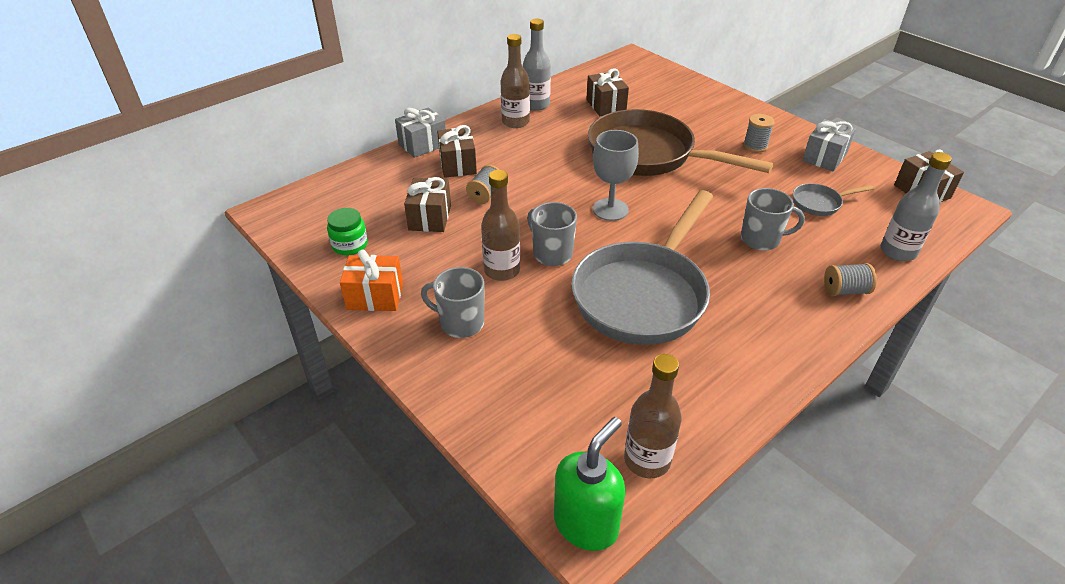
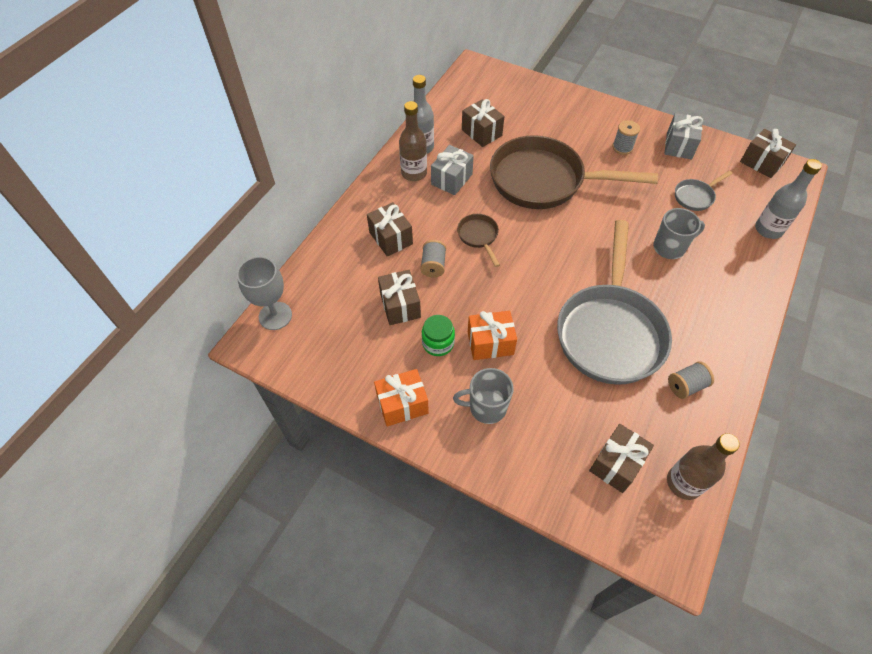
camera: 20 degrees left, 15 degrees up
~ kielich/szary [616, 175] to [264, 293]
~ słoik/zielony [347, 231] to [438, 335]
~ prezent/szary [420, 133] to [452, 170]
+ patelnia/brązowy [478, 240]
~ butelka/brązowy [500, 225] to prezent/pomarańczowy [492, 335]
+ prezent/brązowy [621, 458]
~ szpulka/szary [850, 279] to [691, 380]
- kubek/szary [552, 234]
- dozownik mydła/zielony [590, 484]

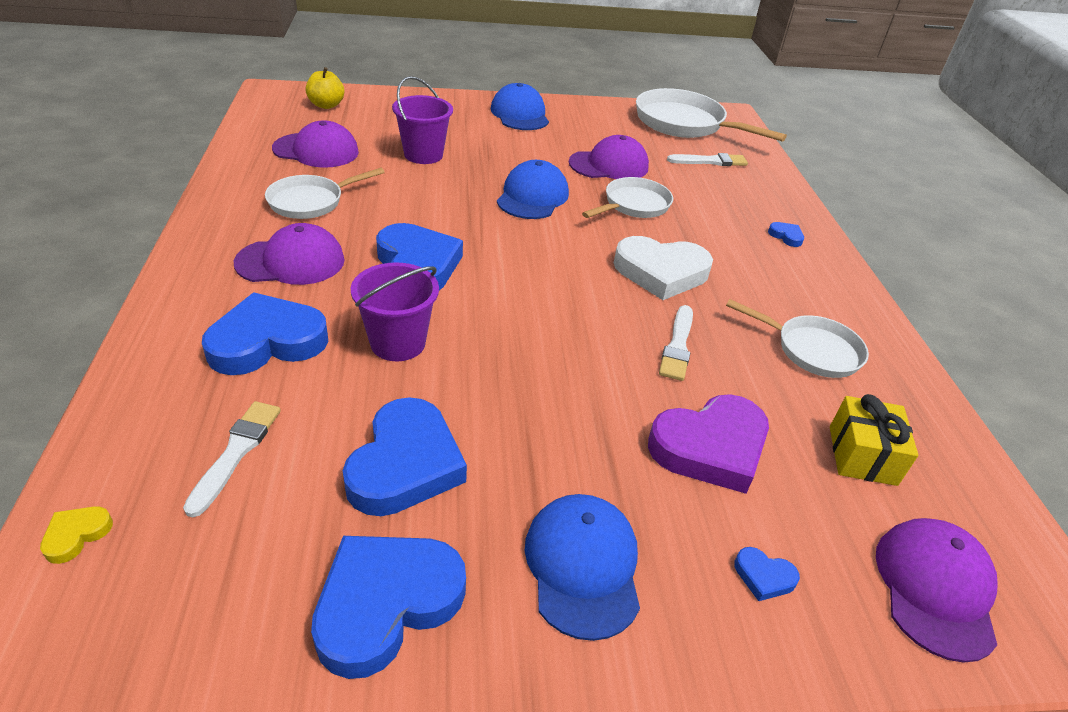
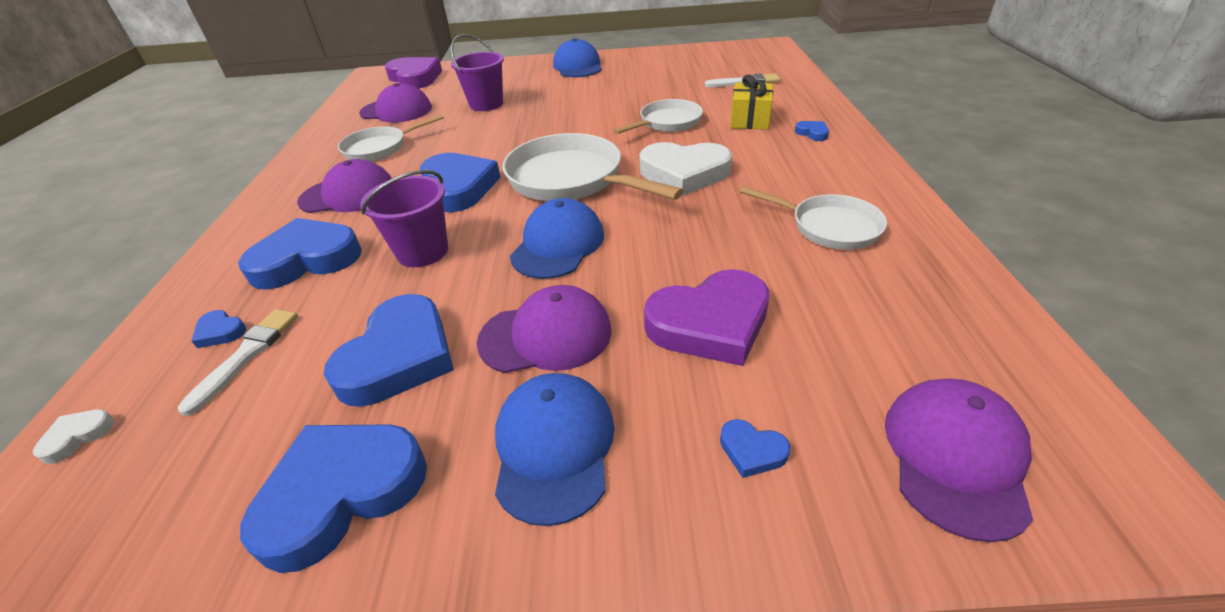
camera: 10 degrees right, 0 degrees up
~ serce/żółty [76, 535] to serce/biały [74, 436]
+ serce/niebieski [219, 329]
~ jabłko/żółty [324, 88] to serce/fioletowy [413, 73]
~ czapka/fioletowy [609, 157] to [544, 329]
~ patelnia/biały [711, 115] to [593, 167]
~ czapka/niebieski [533, 189] to [557, 238]
~ prezent/żółty [874, 440] to [751, 102]
- pędzel/biały [676, 343]

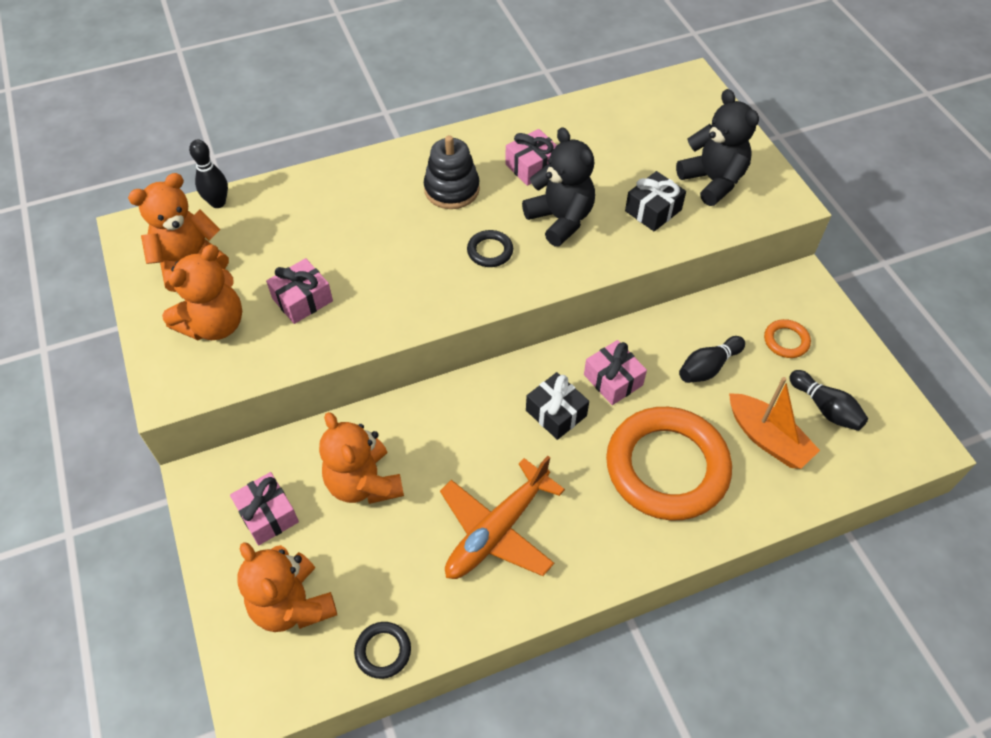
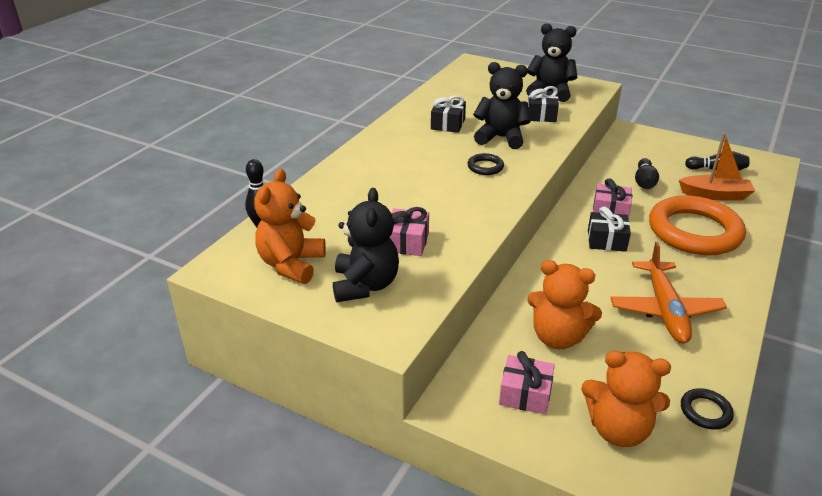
camera: 40 degrees left, 20 degrees down
~ miś/pomarańczowy [202, 292] to miś/czarny [366, 245]
~ prezent/różowy [531, 157] to prezent/czarny [448, 114]
- zabawka nakładanka/czarny [452, 172]
- pierścień/pomarańczowy [787, 338]

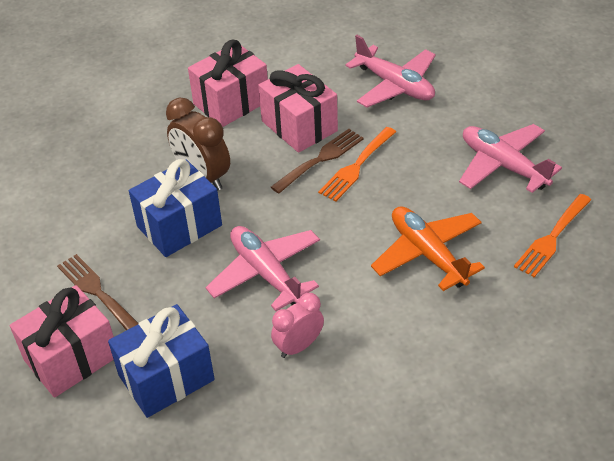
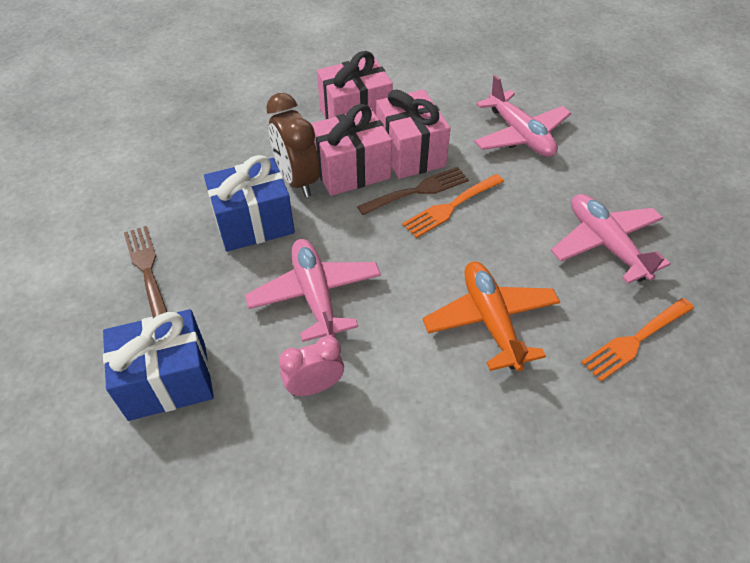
camera: 15 degrees right, 5 degrees up
~ prezent/różowy [62, 341] to [351, 150]

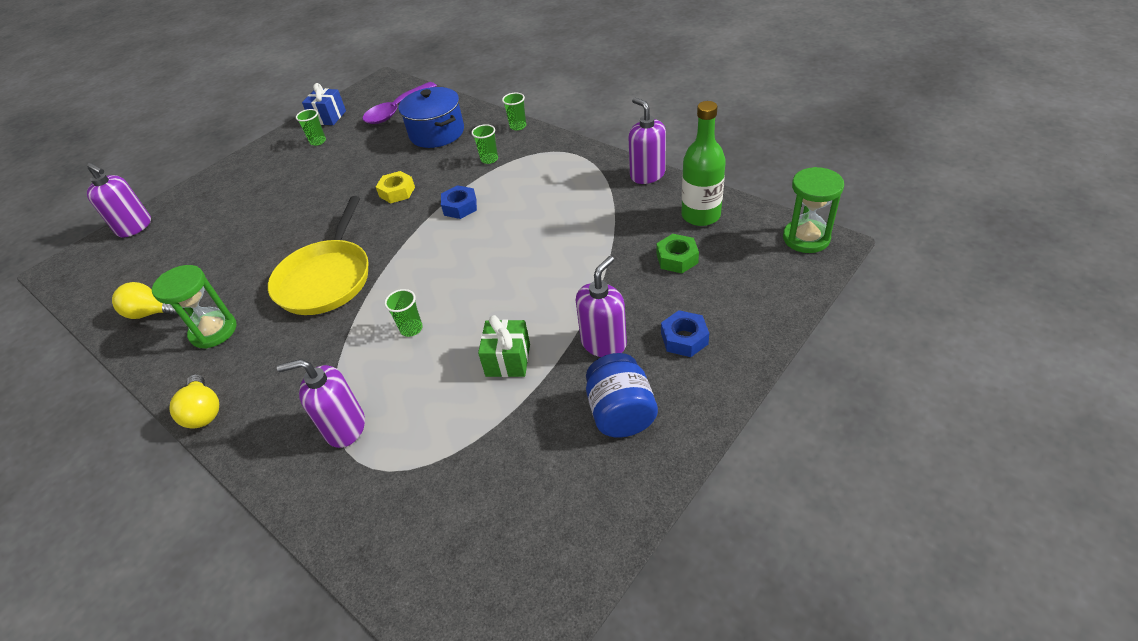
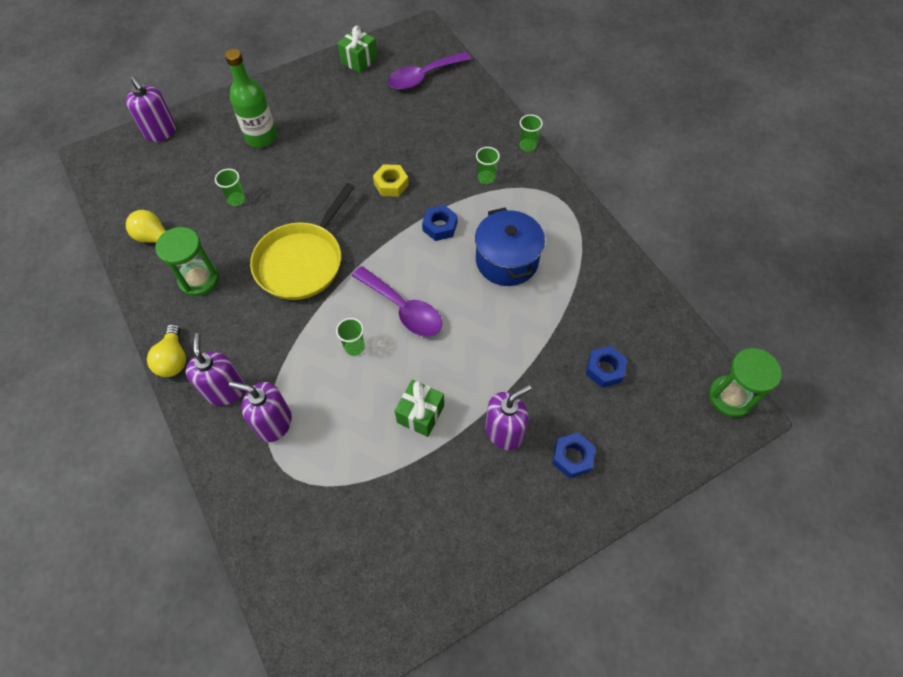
camera: 15 degrees right, 15 degrees up
~ dozownik mydła/fioletowy [647, 140] to [215, 369]
~ szklanka/zielony [311, 127] to [230, 187]
~ butelka/zielony [703, 163] to [251, 98]
~ prezent/niebieski [324, 104] to prezent/zielony [357, 49]
+ łyżka/fioletowy [397, 301]
~ garnek/niebieski [431, 117] to [510, 247]
~ nakrętka/zielony [678, 253] to nakrętka/niebieski [606, 367]
- słoik/niebieski [622, 395]

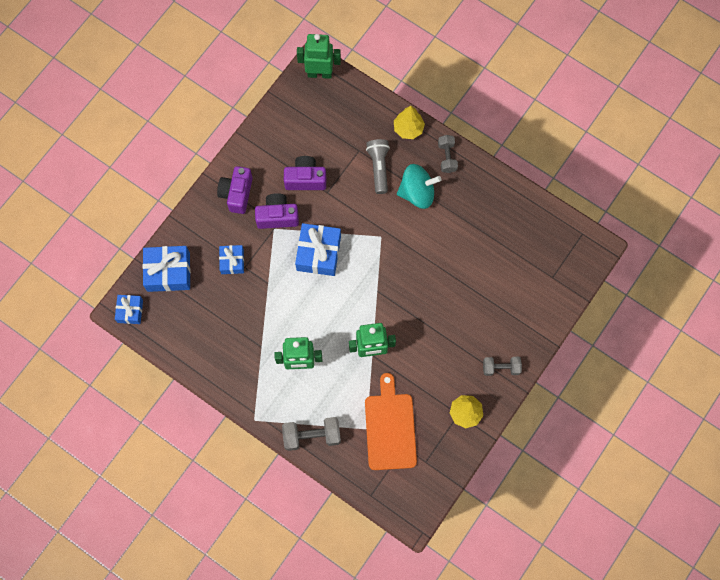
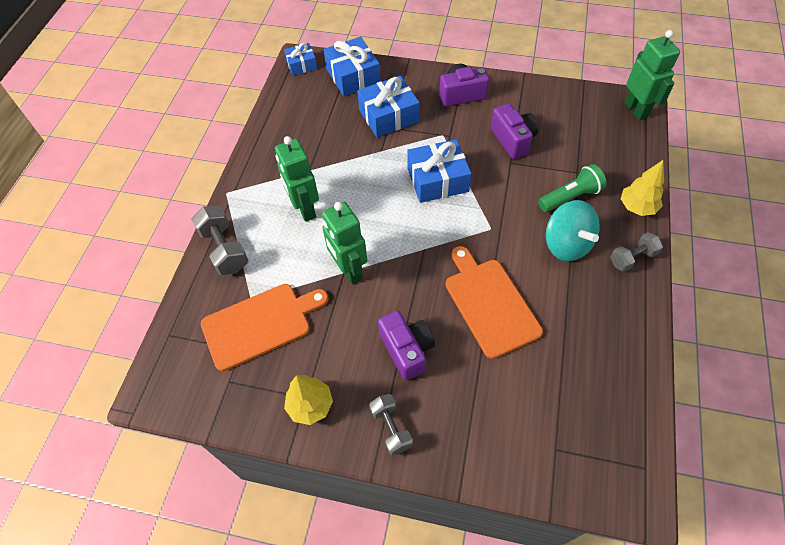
camera: 70 degrees right, 15 degrees down
~ prezent/niebieski [231, 259] = [388, 106] x1.69
~ aparat fotograficzny/fioletowy [277, 211] to [406, 345]
+ deska do krojenia/pomarańczowy [494, 302]
~ latarka/szary [378, 166] to latarka/zielony [572, 188]

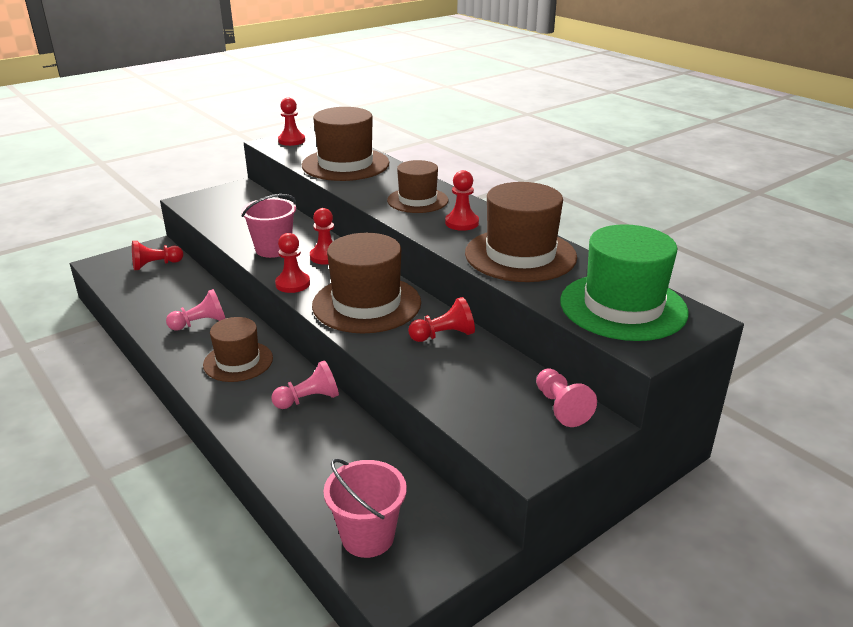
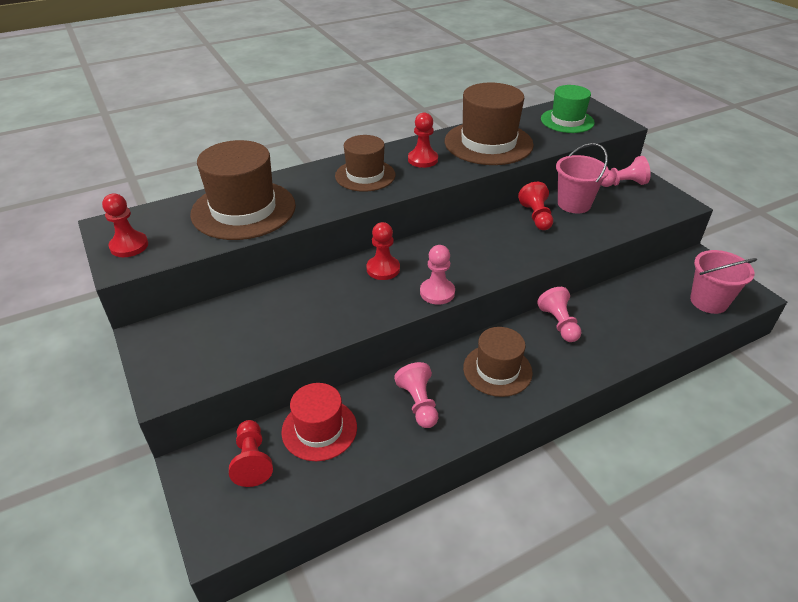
camera: 80 degrees left, 10 degrees up
+ kapelusz/czerwony [319, 422]
~ pionek/czerwony [292, 263] to pionek/różowy [437, 275]
~ kapelusz/zielony [624, 282] = [568, 109] x0.63
~ wiadro/różowy [268, 226] to [582, 178]
- kapelusz/brązowy [366, 283]

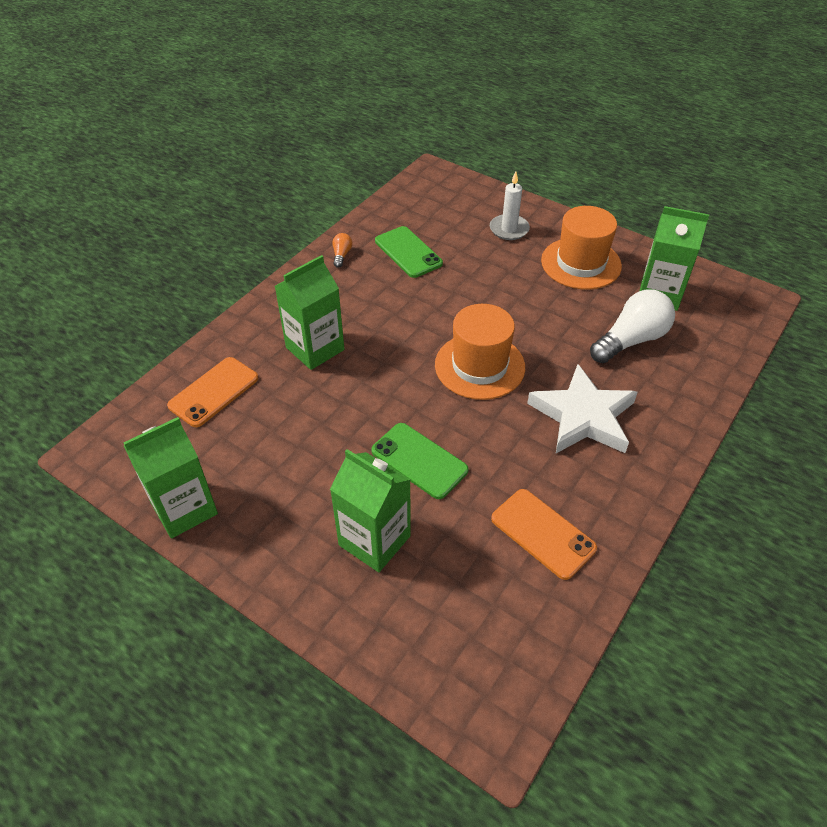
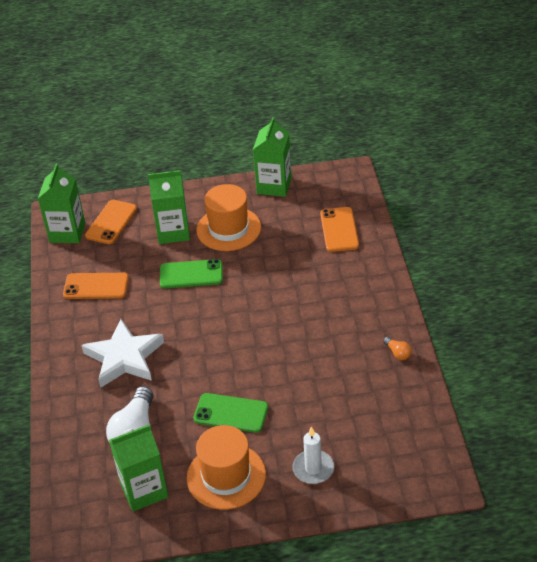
camera: 140 degrees right, 5 degrees down
~ karton mleka/zielony [309, 312] to [61, 203]
+ telefon/pomarańczowy [111, 222]
~ telefon/zielony [409, 252] to [231, 413]
~ kapelusz/pomarańczowy [480, 352] to [228, 217]

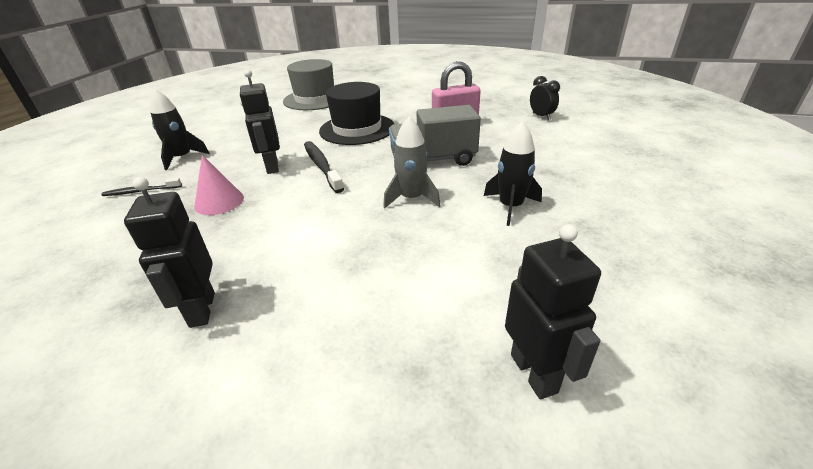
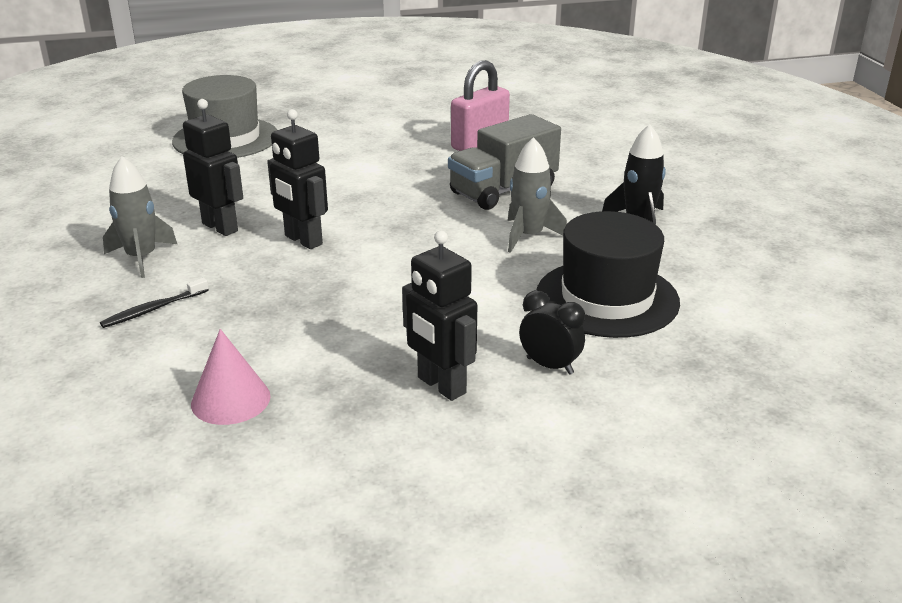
camera: 30 degrees left, 5 degrees down
~ rakieta/czarny [180, 129] to rakieta/szary [140, 217]
~ robot/czarny [553, 311] to [213, 167]
~ stożek/różowy [219, 185] to [231, 377]
~ budzik/czarny [545, 98] to [552, 332]
~ kapelusz/czarny [356, 113] to [608, 274]
- szczoteczka do zębów/czarny [324, 167]

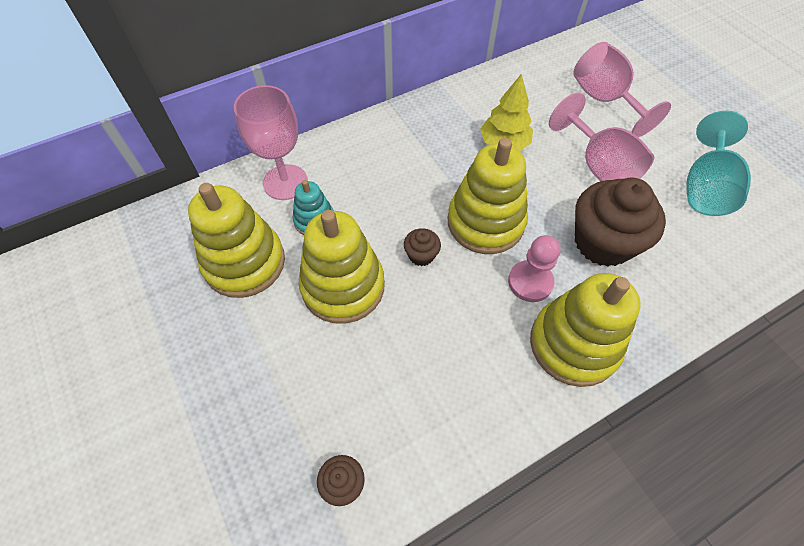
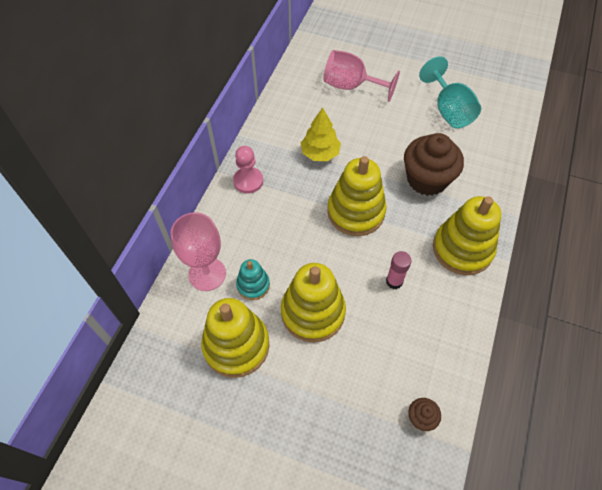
camera: 40 degrees left, 0 degrees up
~ pionek/różowy [534, 268] to [248, 170]
+ klej w sztyfcie/różowy [399, 270]
- muffinka/brązowy [422, 247]
- kielich/różowy [601, 137]

